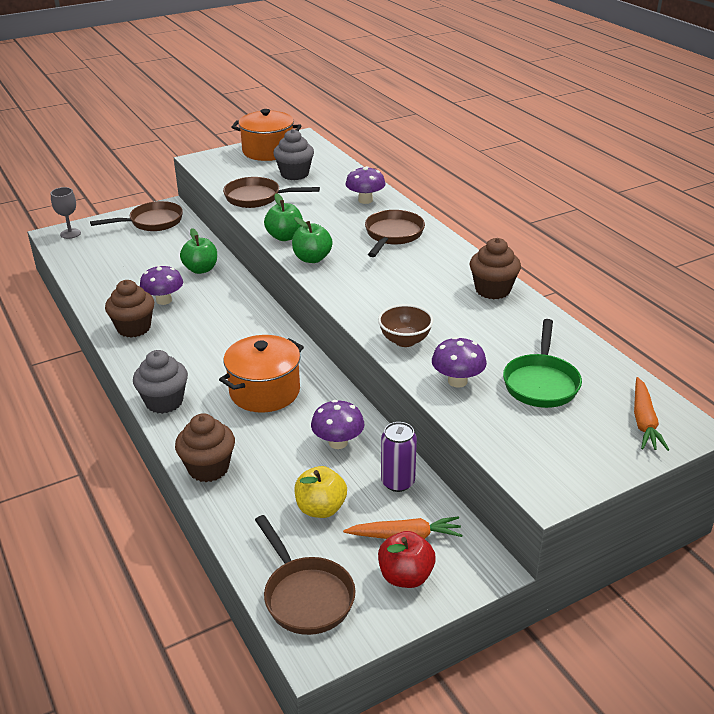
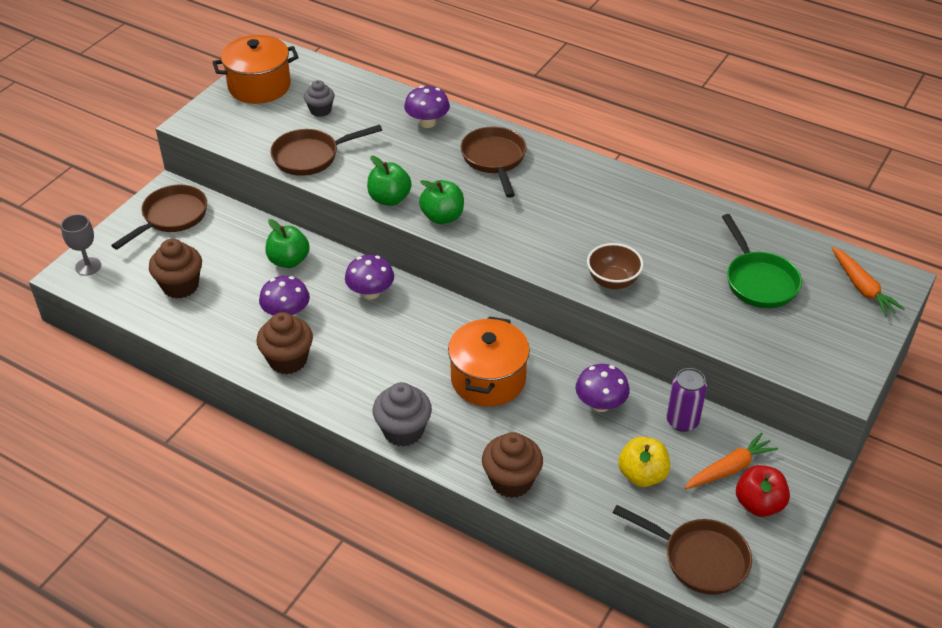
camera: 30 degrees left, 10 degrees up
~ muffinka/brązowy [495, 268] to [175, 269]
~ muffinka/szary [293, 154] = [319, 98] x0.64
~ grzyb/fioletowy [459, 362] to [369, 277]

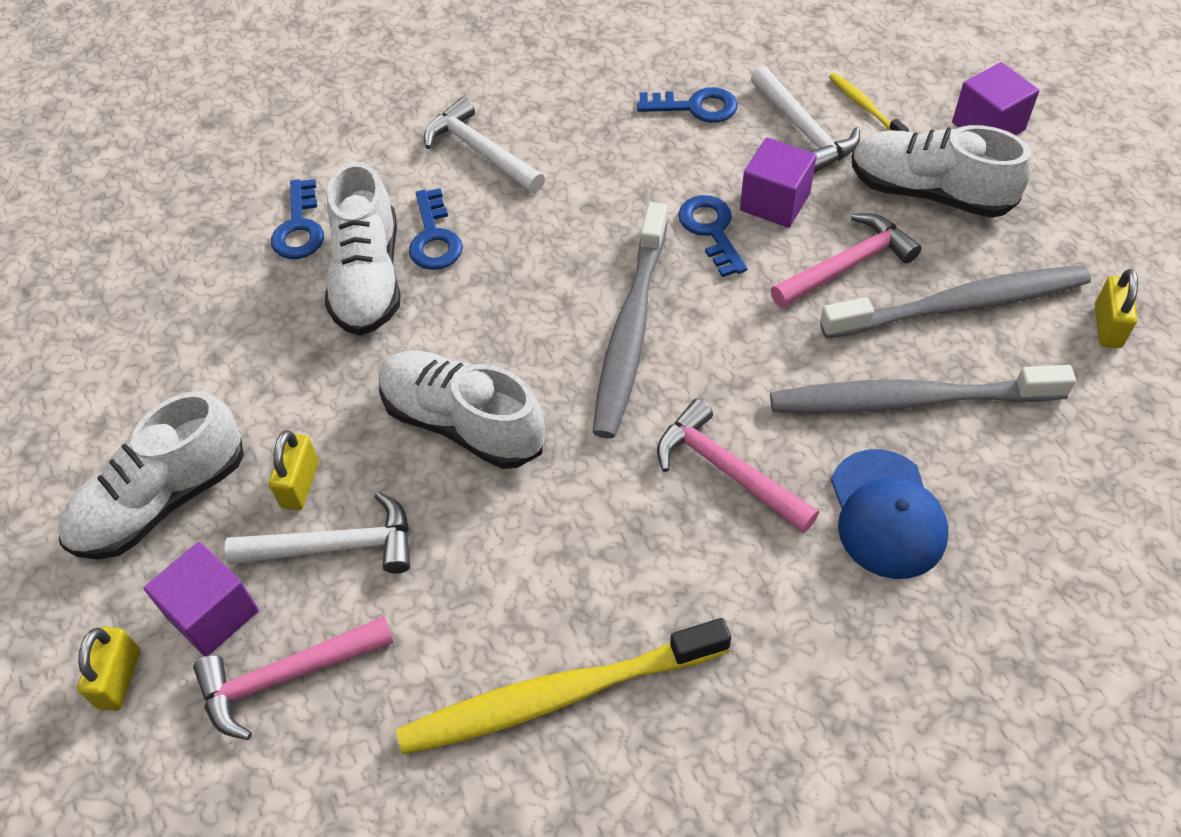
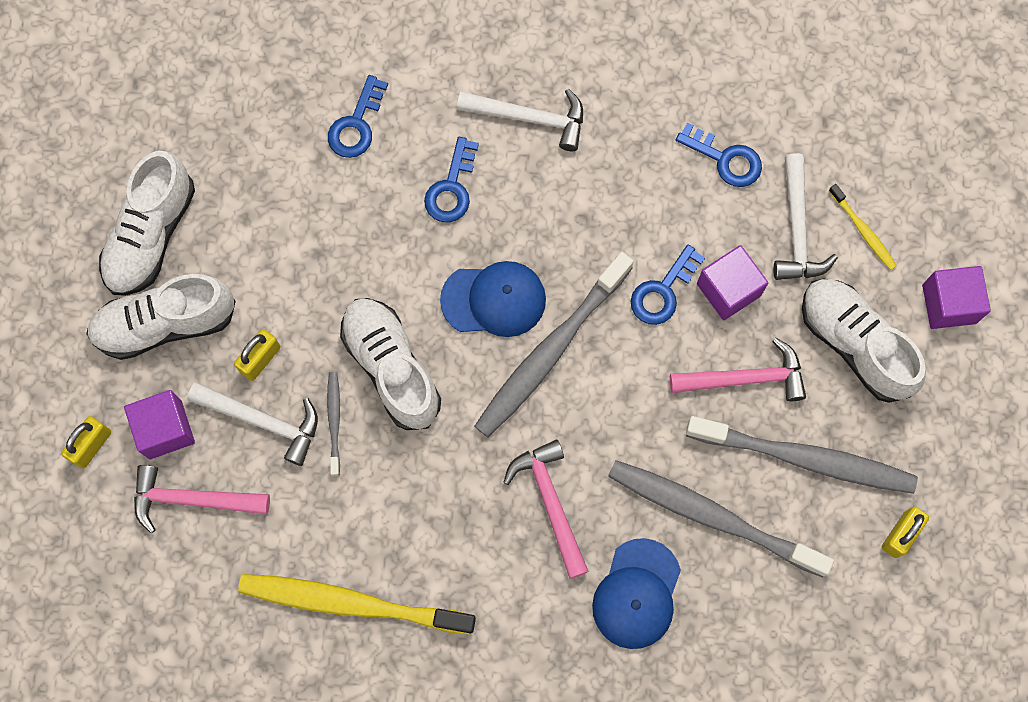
camera: 25 degrees right, 20 degrees up
~ but/biały [363, 248] to [147, 223]
+ szczoteczka do zębów/szary [333, 424]
+ czapka/niebieski [493, 299]
~ młotek/biały [484, 145] = [520, 120] 120 degrees clockwise
~ klucz/niebieski [713, 236] = [668, 284] 150 degrees counterclockwise
~ szczoteczka do zębów/żółty [869, 102] = [863, 227] 150 degrees clockwise

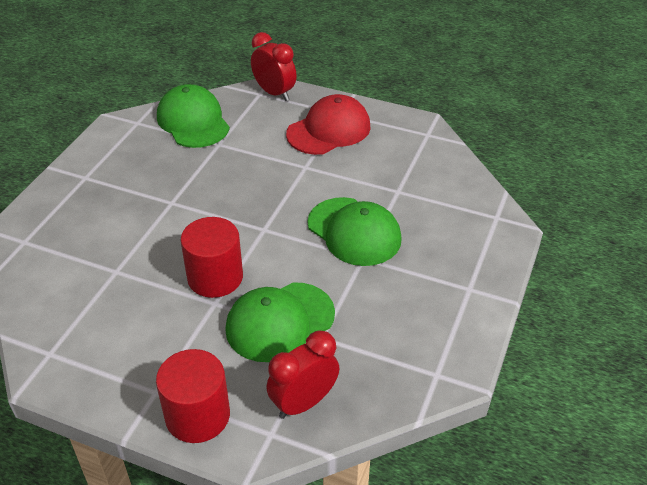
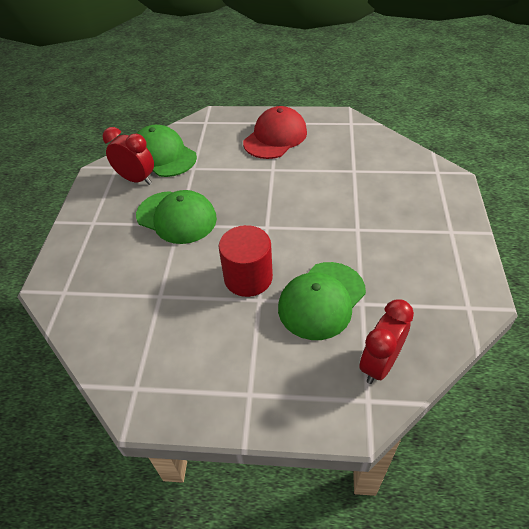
camera: 15 degrees left, 5 degrees up
~ budzik/czerwony [274, 66] to [128, 156]
~ czapka/zielony [354, 231] to [176, 217]
- walec/czerwony [193, 396]

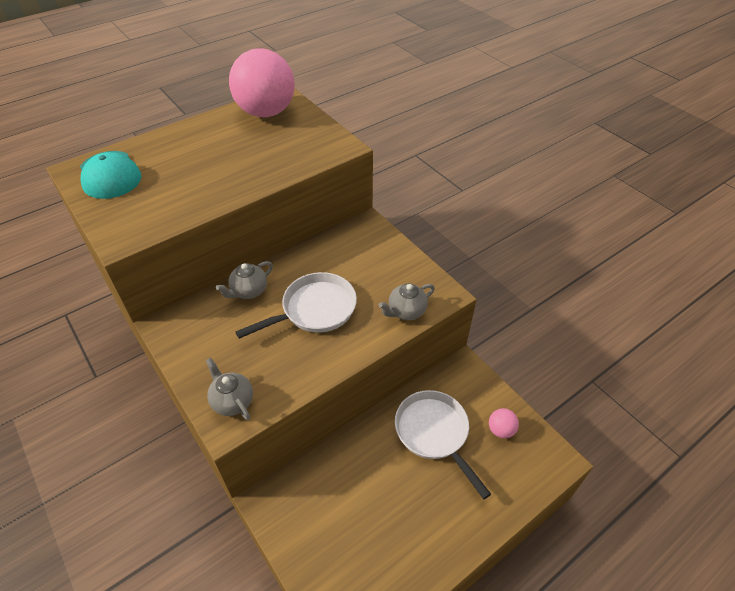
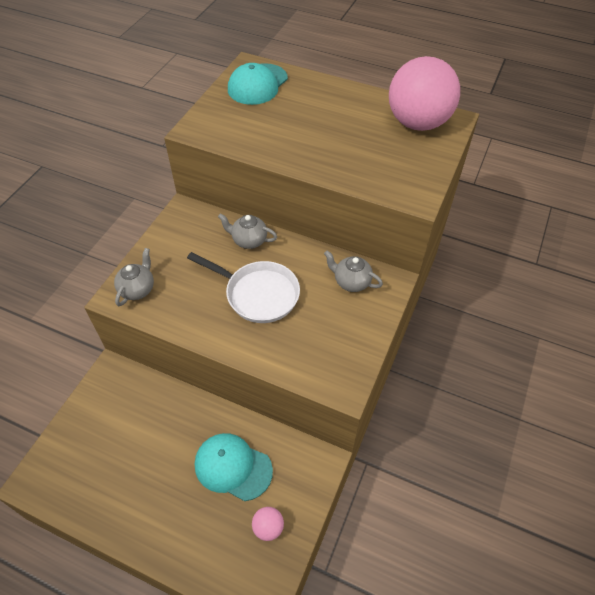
camera: 60 degrees right, 5 degrees up
~ patelnia/biały [443, 444] to czapka/turkusowy [234, 467]
~ imbryk/szary [407, 301] to [353, 271]

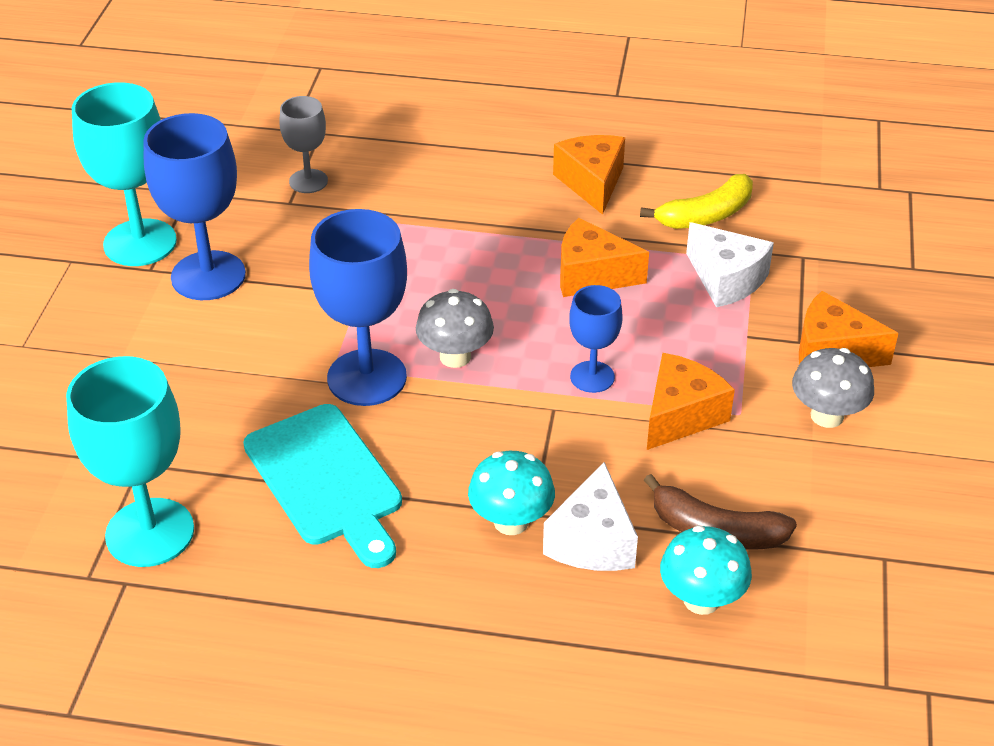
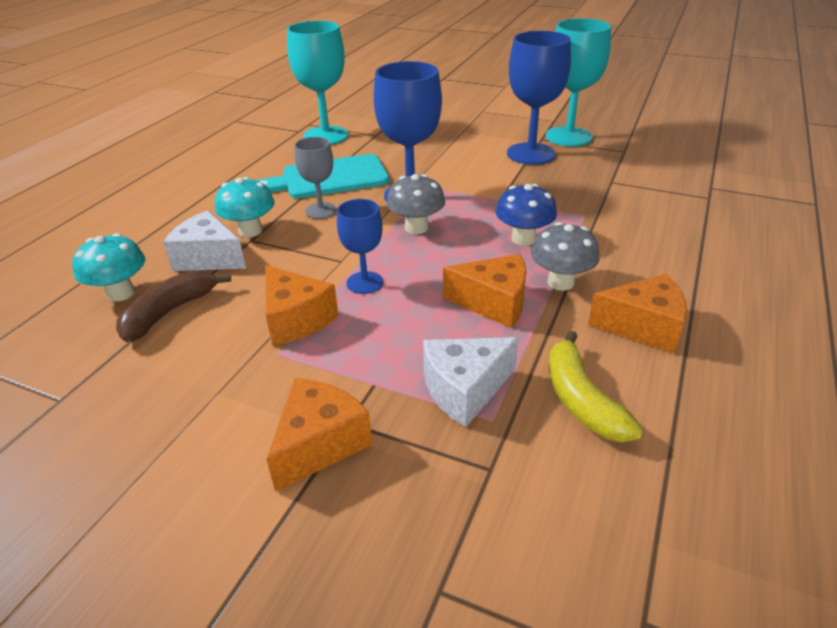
camera: 105 degrees right, 5 degrees down
~ kielich/szary [303, 144] to [316, 178]
~ ser/pomarańczowy [604, 257] = [484, 291] 75 degrees clockwise
+ grzyb/niebieski [526, 215]
~ grzyb/szary [833, 388] to [565, 256]

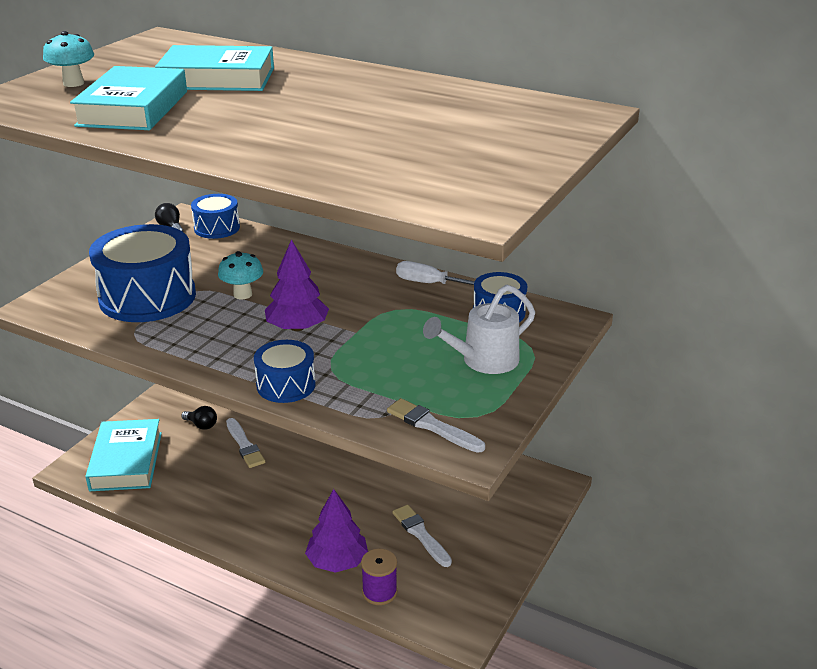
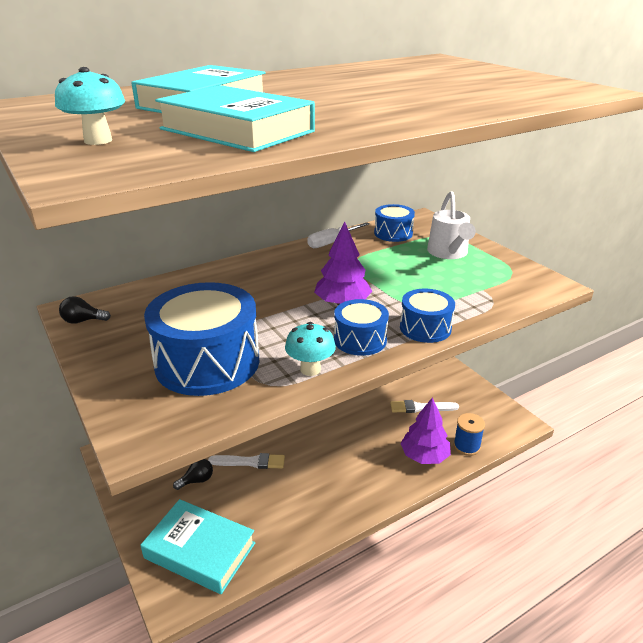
camera: 60 degrees left, 0 degrees up
~ grzyb/turkusowy [240, 275] to [310, 349]
~ bęben/niebieski [215, 216] to [361, 327]
~ szpulka/fioletowy [379, 577] to szpulka/niebieski [469, 434]
- pędzel/biały [436, 425]

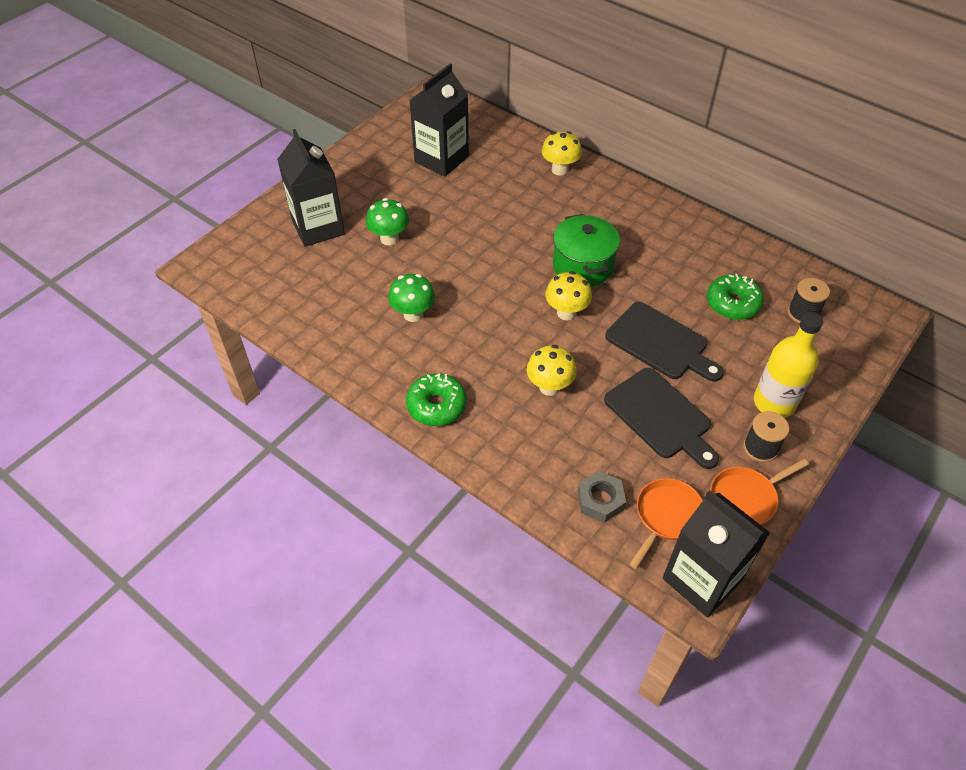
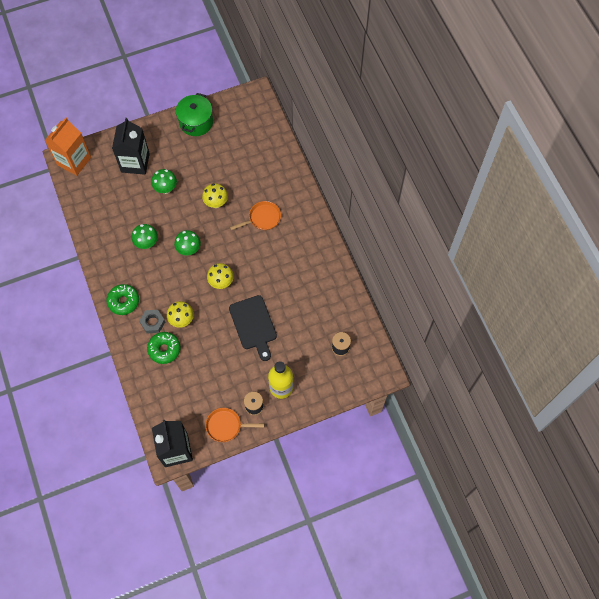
camera: 30 degrees right, 15 degrees up
+ karton mleka/pomarańczowy [67, 147]
~ nakrętka/szary [602, 497] to [152, 322]
~ donut/zielony [735, 297] to [164, 348]
+ grzyb/zielony [187, 242]
~ garnek/zielony [586, 250] to [194, 114]
~ grzyb/żółty [562, 153] to [215, 195]
~ patelnia/pomarańczowy [666, 523] to [255, 215]
- karton mleka/czarny [439, 120]
- deska do krojenia/czarny [661, 418]

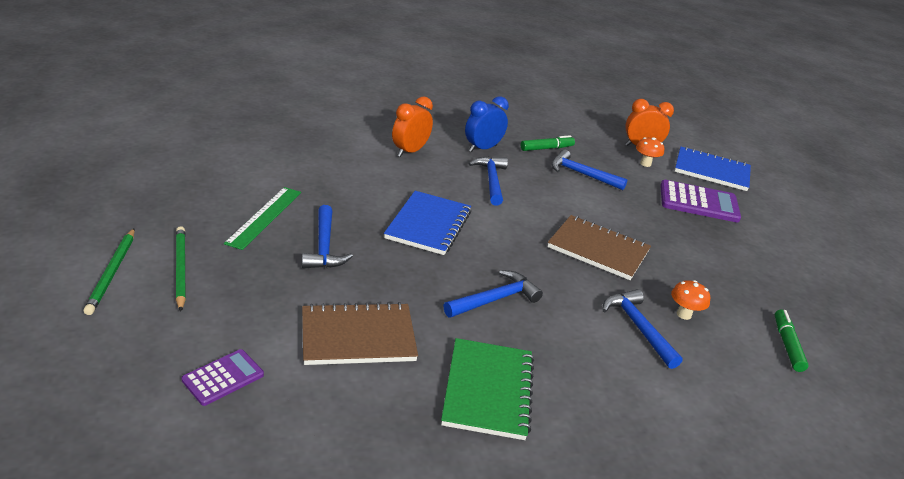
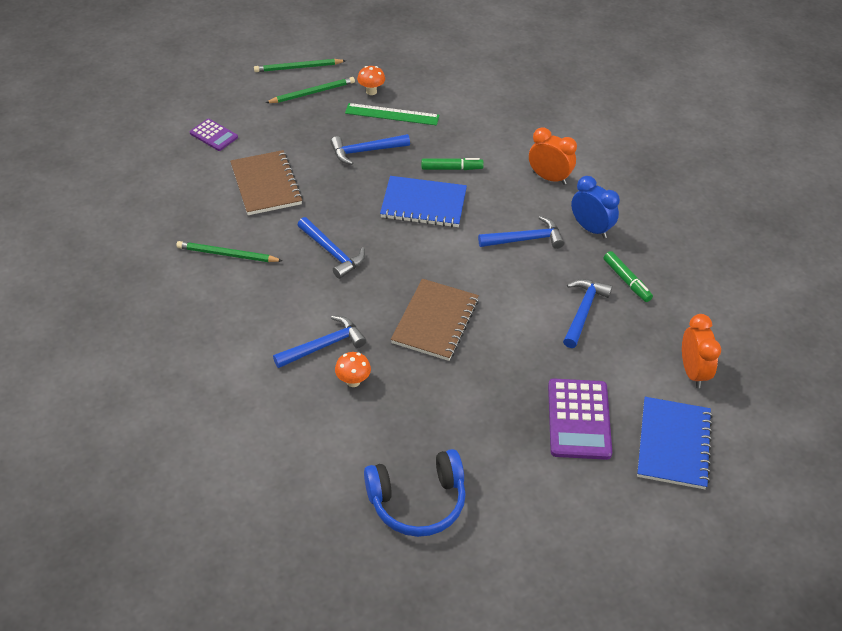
camera: 85 degrees right, 15 degrees up
~ zeszyt/zielony [487, 389] to ołówek/zielony [229, 251]
~ grzyb/pomarańczowy [650, 152] to [371, 80]
+ słuchawki/niebieski [415, 493]
~ flamaster/zielony [792, 341] to [452, 164]

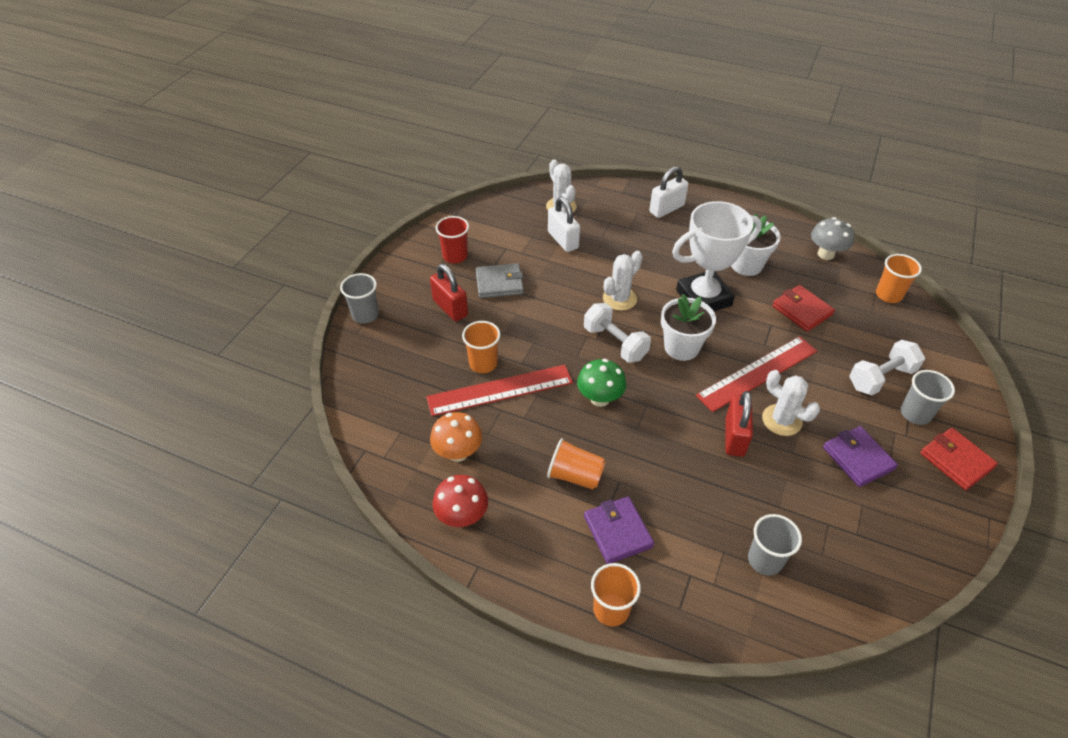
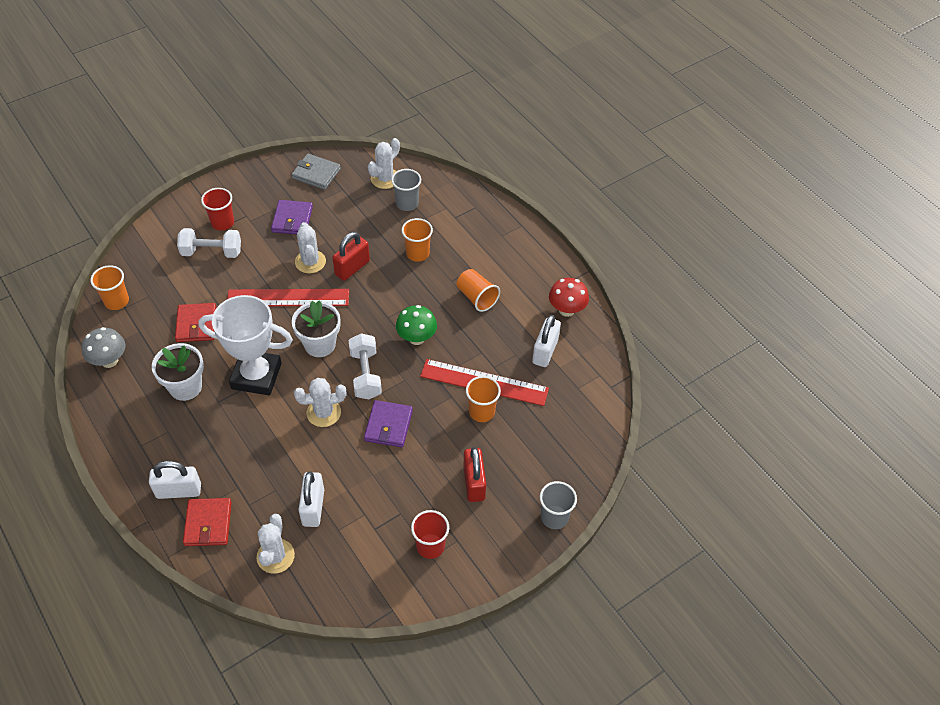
camera: 150 degrees left, 5 degrees up
~ portfel/czerwony [959, 459] to [207, 522]
~ szklanka/szary [928, 397] to szklanka/czerwony [217, 209]
~ portfel/szary [500, 280] to [316, 172]
~ portfel/fioletowy [619, 530] to [388, 423]
+ kaktus/biały [384, 163]
~ szklanka/pomarańczowy [616, 594] to [417, 240]
~ grzyb/pomarańczowy [456, 437] to kłódka/biały [546, 341]

